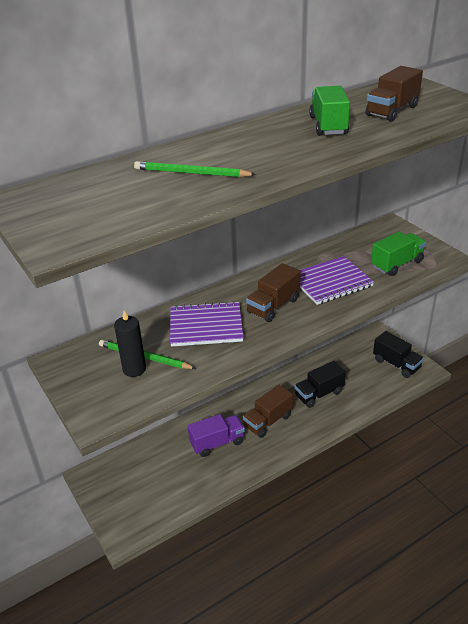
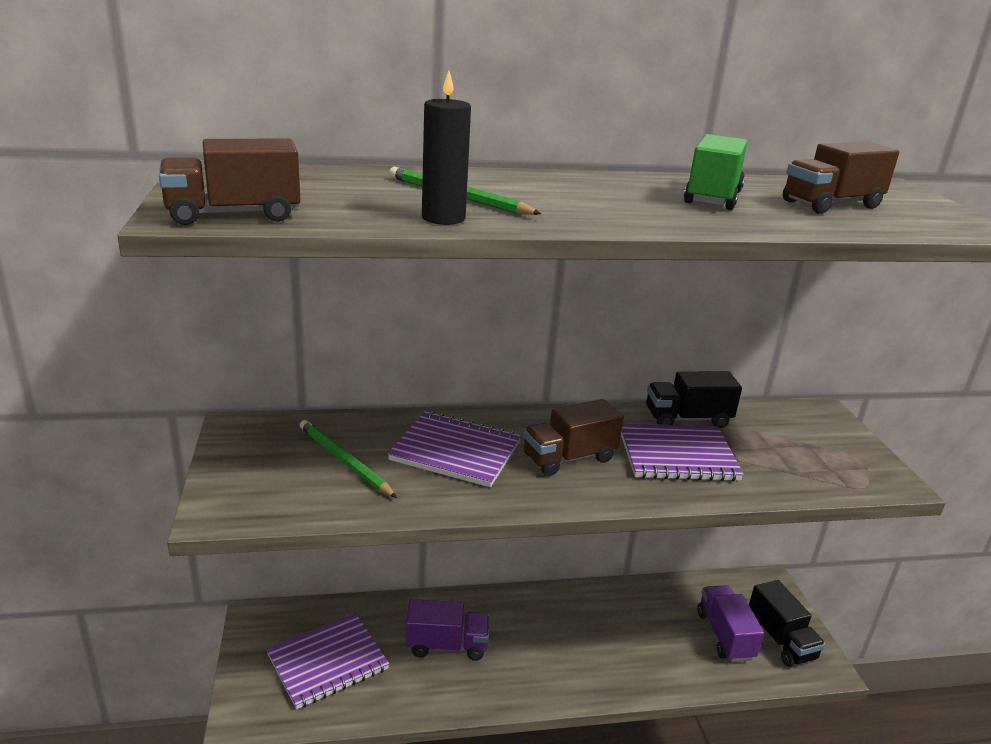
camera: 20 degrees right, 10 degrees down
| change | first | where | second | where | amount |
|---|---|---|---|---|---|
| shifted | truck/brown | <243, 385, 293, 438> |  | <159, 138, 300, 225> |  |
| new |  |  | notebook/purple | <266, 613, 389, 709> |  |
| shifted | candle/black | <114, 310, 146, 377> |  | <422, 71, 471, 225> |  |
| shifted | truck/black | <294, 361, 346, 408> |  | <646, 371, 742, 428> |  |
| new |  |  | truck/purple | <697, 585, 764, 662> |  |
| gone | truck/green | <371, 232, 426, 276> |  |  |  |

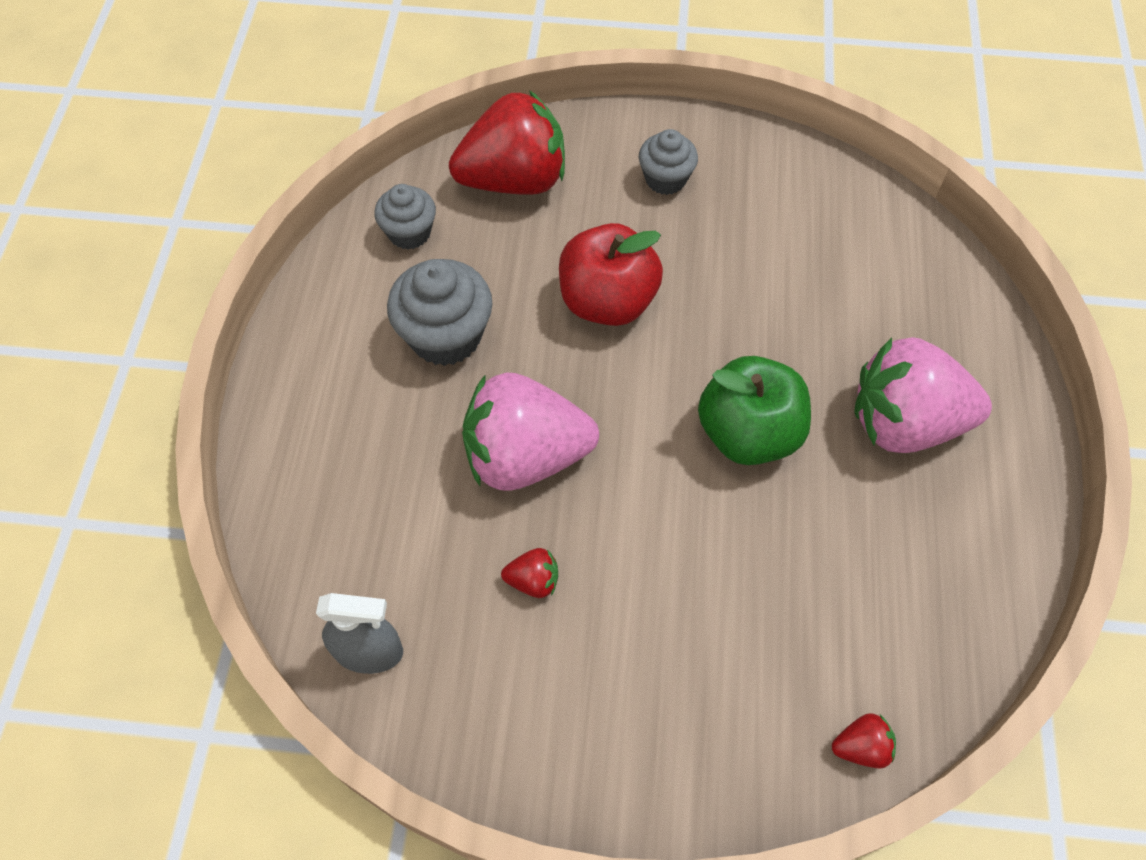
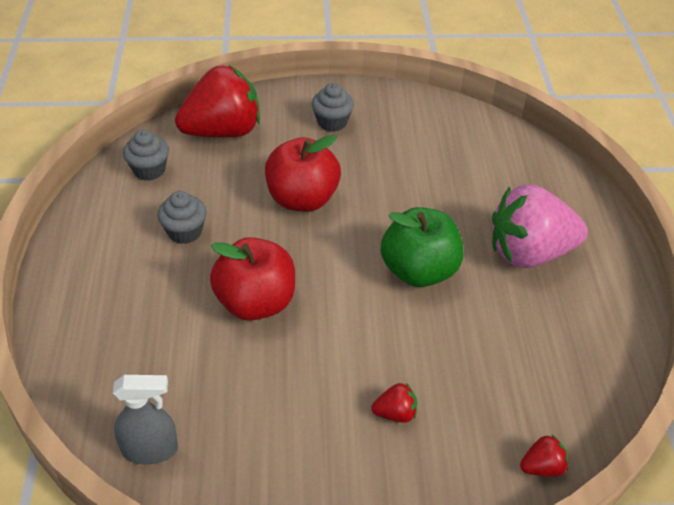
camera: 10 degrees left, 15 degrees down
| change | first | where | second | where | amount |
|---|---|---|---|---|---|
| scaled | cupcake/grey | <387, 259, 493, 366> |  | <157, 191, 207, 244> | x0.63 |
| swapped | strawberry/pink | <462, 372, 599, 491> | apple/red | <210, 237, 295, 321> |  |
| shifted | strawberry/red | <501, 548, 558, 598> |  | <371, 383, 417, 423> |  |

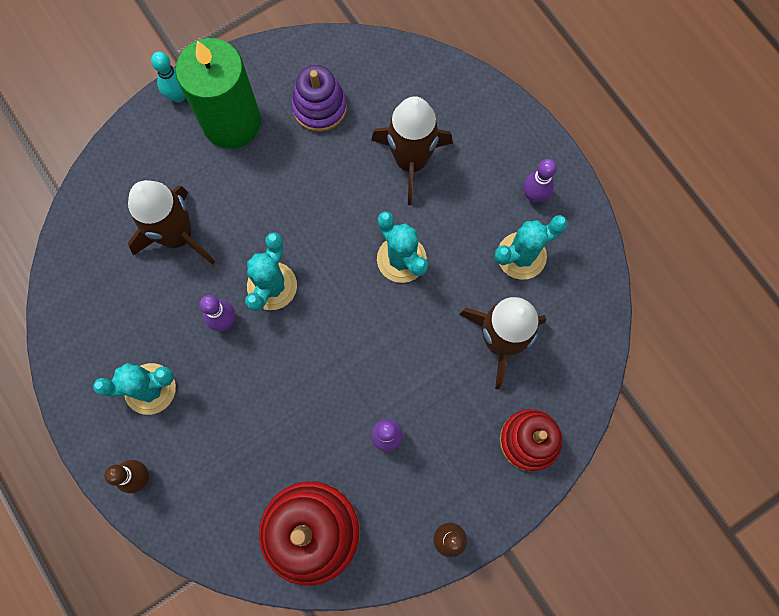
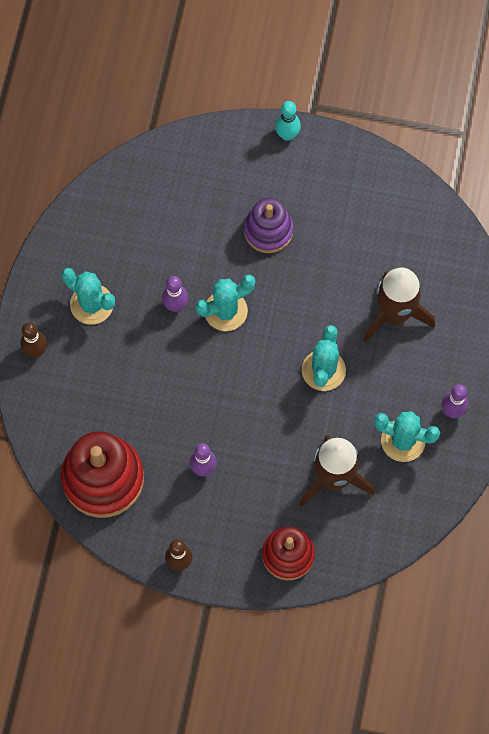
camera: 45 degrees right, 5 degrees down
| change | first | where | second | where | amount |
|---|---|---|---|---|---|
| shifted | stacking toy/purple | <291, 65, 347, 132> |  | <244, 198, 294, 253> |  |
| gone | rocket/brown | <128, 180, 215, 265> |  |  |  |
| gone | candle/green | <175, 38, 261, 149> |  |  |  |

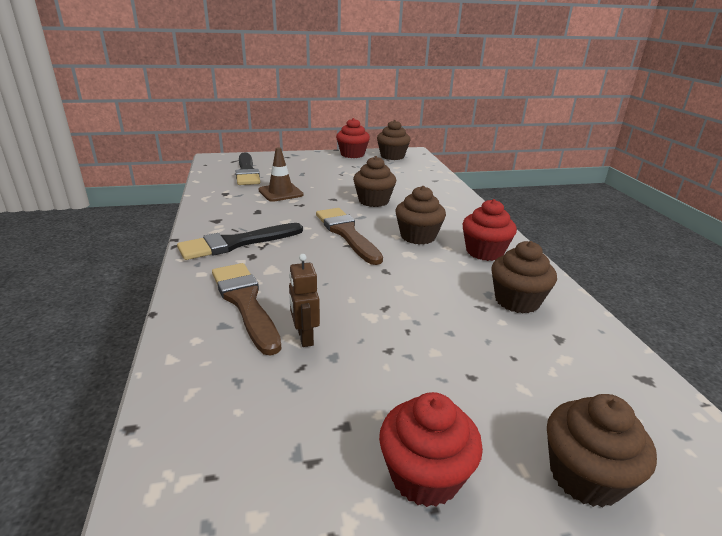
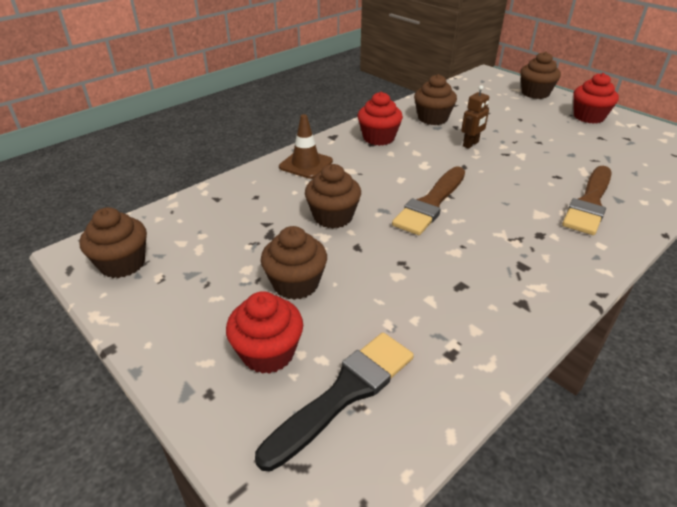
camera: 120 degrees left, 10 degrees up
| change | first | where | second | where | amount |
|---|---|---|---|---|---|
| shifted | cupcake/red | <336, 118, 370, 158> |  | <226, 291, 303, 374> |  |
| shifted | cupcake/brown | <396, 186, 446, 245> |  | <261, 226, 327, 300> |  |
| shifted | traffic cone/brown | <258, 147, 304, 202> |  | <279, 114, 333, 179> |  |
| shifted | robot/brown | <289, 254, 320, 347> |  | <461, 85, 489, 149> |  |
| gone | brush/black | <177, 223, 303, 260> |  |  |  |

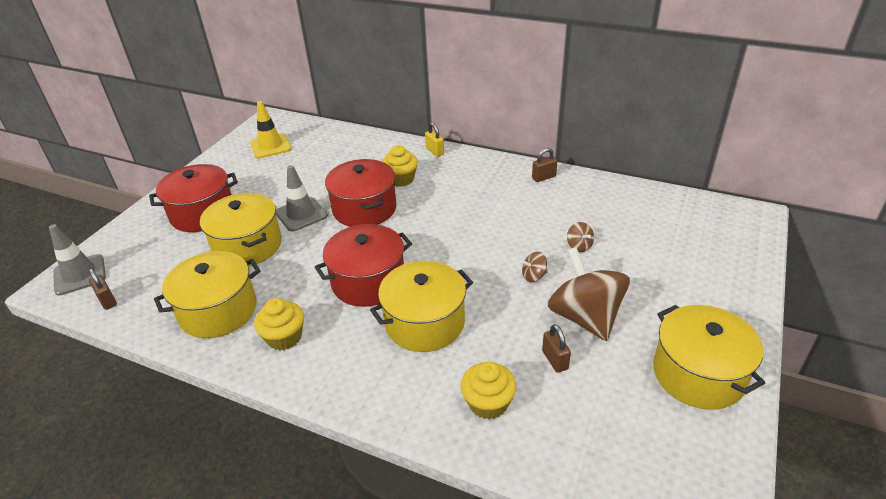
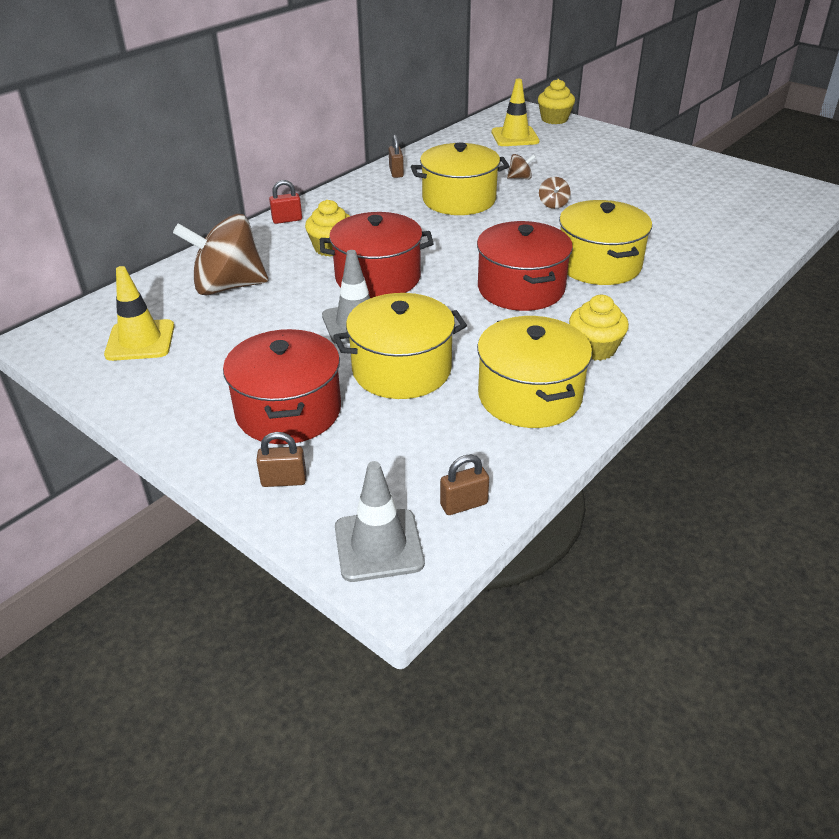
camera: 75 degrees left, 0 degrees up
| change | first | where | second | where | amount |
|---|---|---|---|---|---|
| shifted | spinning top/brown | <547, 247, 630, 341> |  | <173, 214, 268, 296> |  |
| shifted | padlock/brown | <542, 324, 571, 373> |  | <256, 432, 306, 487> |  |
| repainted | padlock/yellow | <425, 123, 444, 157> | padlock/red | <269, 180, 302, 224> |  |
| shifted | pot/yellow | <653, 305, 765, 410> |  | <411, 142, 509, 215> |  |
| new |  |  | traffic cone/yellow | <492, 79, 540, 146> |  |
| shifted | cupcake/yellow | <461, 362, 516, 419> |  | <538, 79, 575, 124> |  |

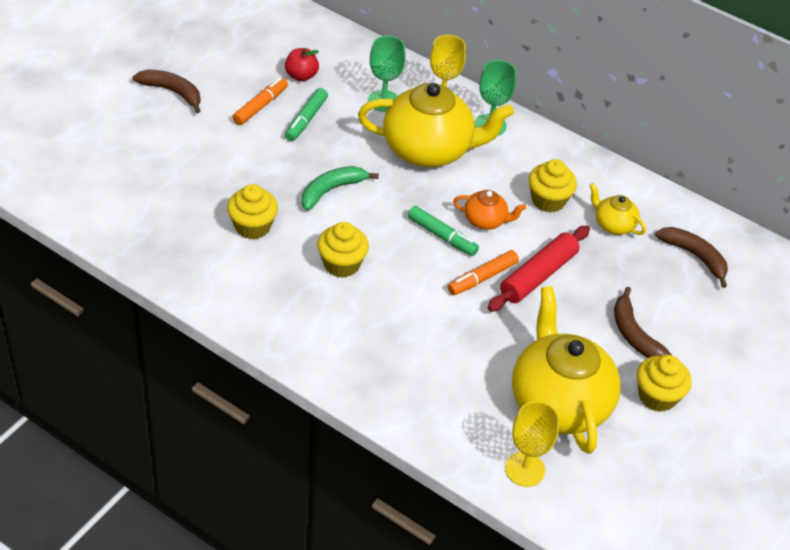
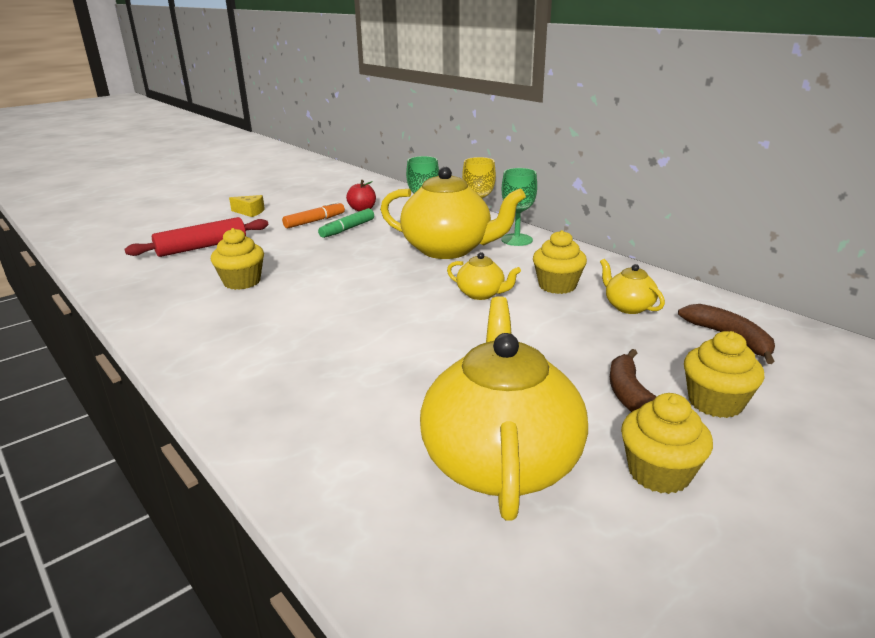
camera: 20 degrees right, 20 degrees down
| change | first | where | second | where | amount |
|---|---|---|---|---|---|
| shifted | rolling pin/red | <488, 226, 590, 312> |  | <124, 217, 268, 257> |  |
| swapped | banana/brown | <133, 69, 201, 113> | cheese/yellow | <229, 195, 265, 217> |  |
| repainted | teapot/orange | <453, 190, 526, 230> | teapot/yellow | <447, 252, 521, 300> |  |
| shifted | cupcake/yellow | <317, 222, 369, 278> |  | <684, 331, 764, 418> |  |
| gone | banana/green | <302, 166, 379, 211> |  |  |  |
| gone | marker/green | <408, 206, 479, 256> |  |  |  |
| gone | marker/orange | <447, 250, 519, 296> |  |  |  |
| gone | goblet/yellow | <505, 401, 559, 487> |  |  |  |

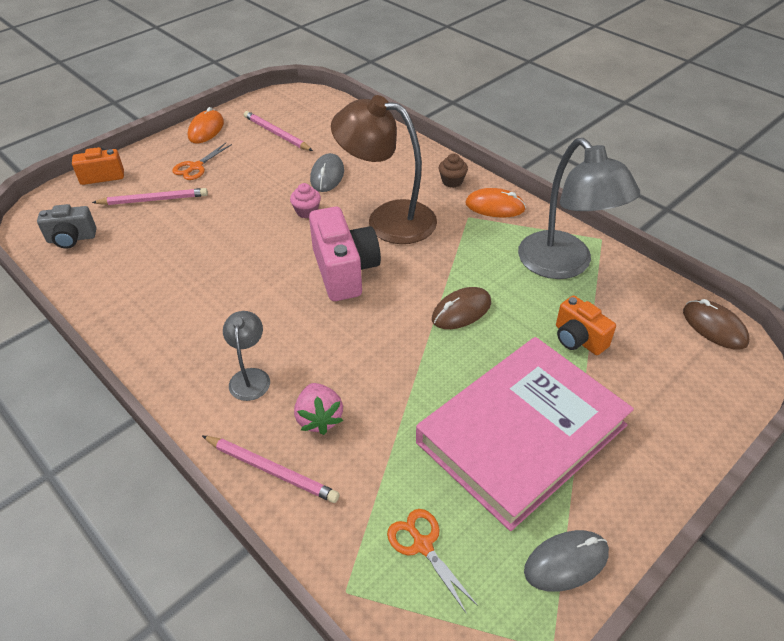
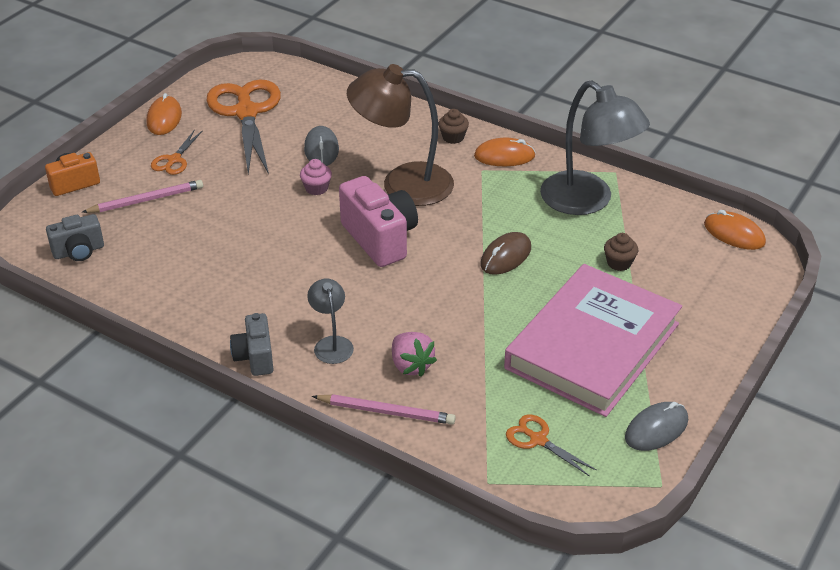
camera: 15 degrees left, 5 degrees down
| change | first | where | second | where | amount |
|---|---|---|---|---|---|
| swapped | pencil/pink | <244, 111, 313, 151> | scissors/orange | <207, 79, 281, 174> |  |
| new |  |  | camera/grey | <230, 313, 274, 376> |  |
| swapped | camera/orange | <556, 296, 616, 355> | cupcake/brown | <604, 233, 638, 271> |  |
| repainted | mouse/brown | <683, 299, 750, 350> | mouse/orange | <704, 210, 766, 250> |  |

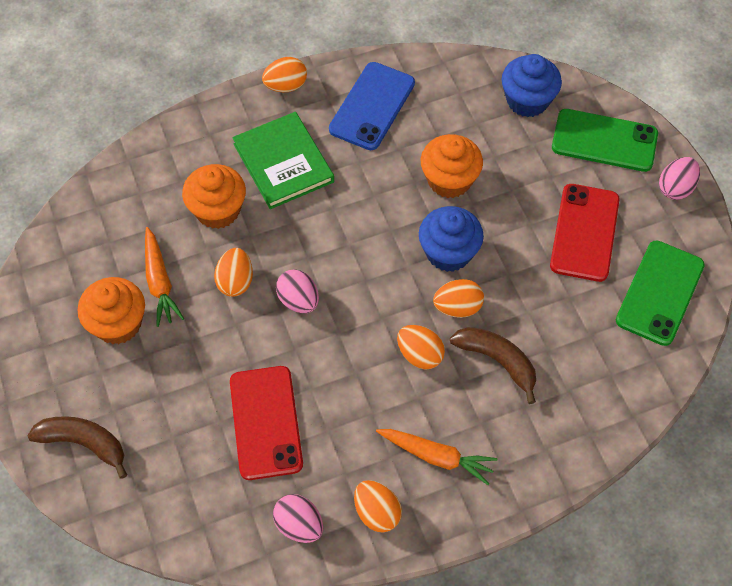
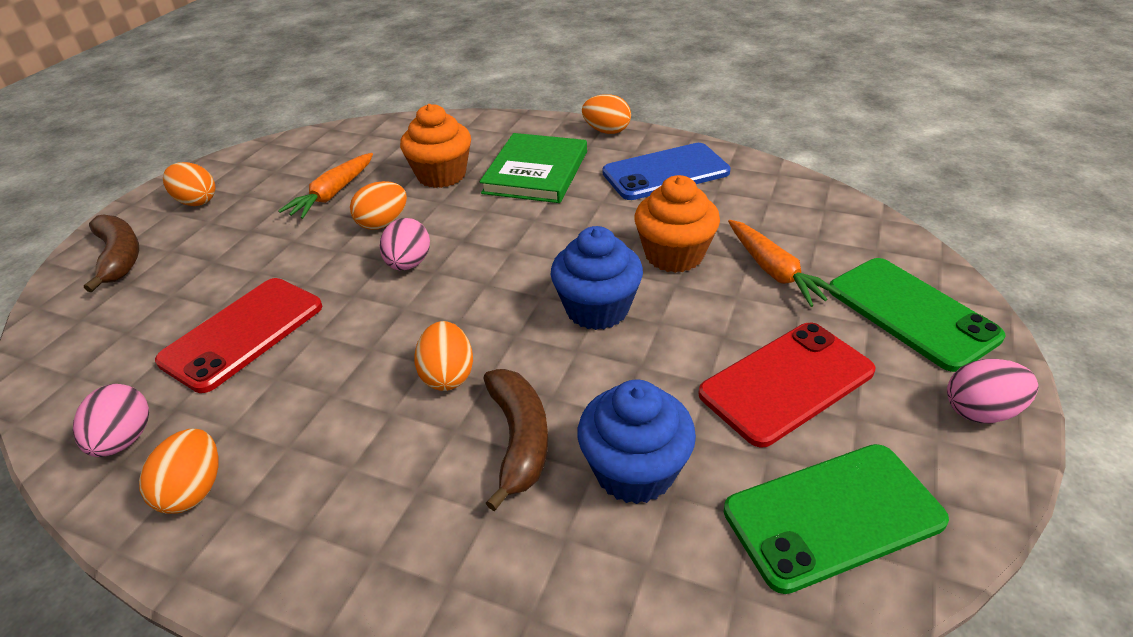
camera: 45 degrees right, 20 degrees down
| change | first | where | second | where | amount |
|---|---|---|---|---|---|
| shifted | egg/orange | <433, 279, 484, 318> |  | <163, 162, 215, 206> |  |
| shifted | cupcake/blue | <502, 54, 562, 117> |  | <577, 380, 696, 504> |  |
| shifted | carrot/orange | <376, 429, 498, 485> |  | <728, 220, 841, 307> |  |
| gone | cupcake/orange | <78, 277, 145, 344> |  |  |  |

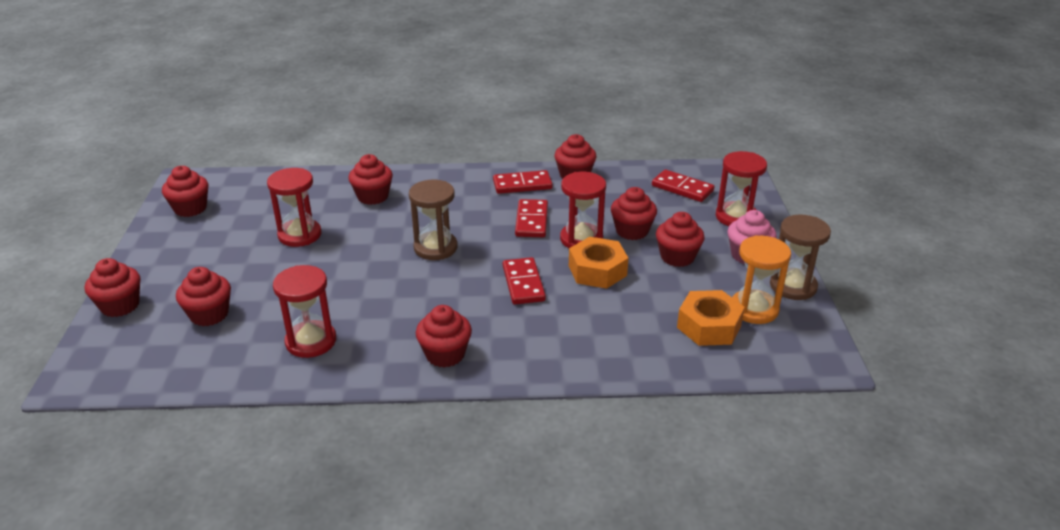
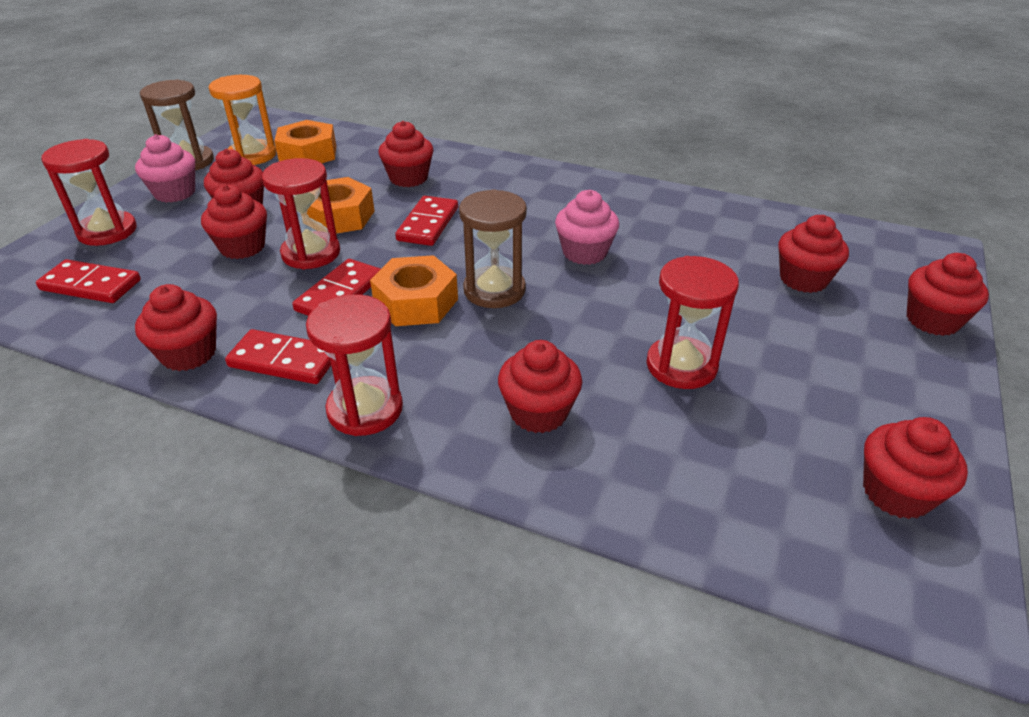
camera: 155 degrees left, 5 degrees up
| change | first | where | second | where | amount |
|---|---|---|---|---|---|
| rotated | domino/red | <652, 169, 714, 202> |  | <36, 259, 141, 303> | 45 degrees counterclockwise |
| shifted | hourglass/red | <273, 265, 336, 358> |  | <306, 294, 403, 436> |  |
| new |  |  | nut/orange | <370, 255, 458, 326> |  |
| shifted | cupcake/red | <416, 305, 472, 368> |  | <379, 121, 433, 187> |  |
| new |  |  | cupcake/pink | <555, 190, 619, 265> |  |

